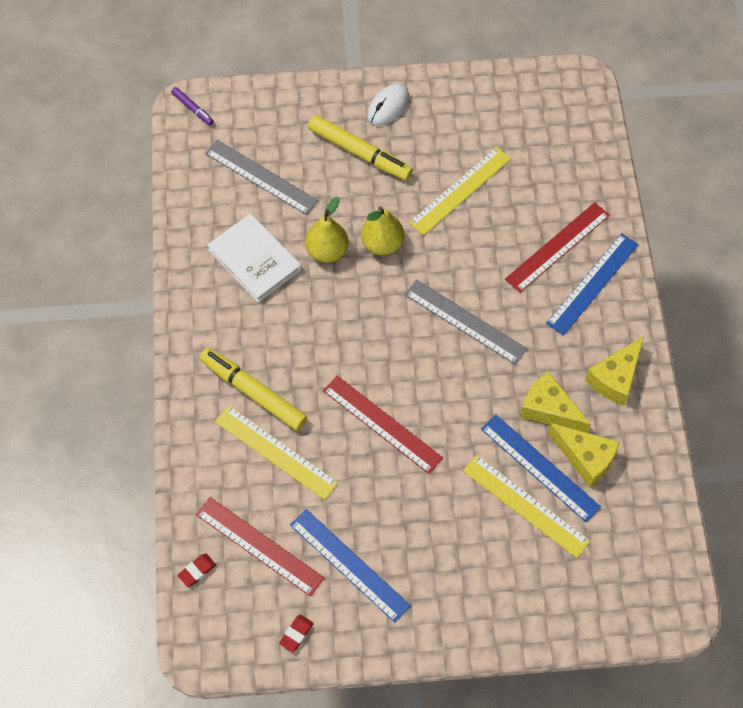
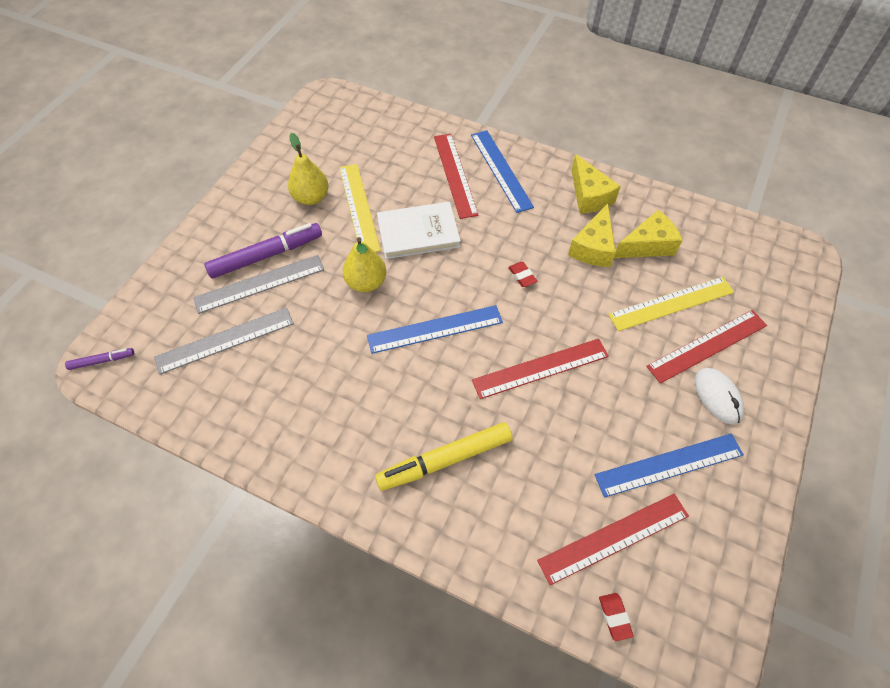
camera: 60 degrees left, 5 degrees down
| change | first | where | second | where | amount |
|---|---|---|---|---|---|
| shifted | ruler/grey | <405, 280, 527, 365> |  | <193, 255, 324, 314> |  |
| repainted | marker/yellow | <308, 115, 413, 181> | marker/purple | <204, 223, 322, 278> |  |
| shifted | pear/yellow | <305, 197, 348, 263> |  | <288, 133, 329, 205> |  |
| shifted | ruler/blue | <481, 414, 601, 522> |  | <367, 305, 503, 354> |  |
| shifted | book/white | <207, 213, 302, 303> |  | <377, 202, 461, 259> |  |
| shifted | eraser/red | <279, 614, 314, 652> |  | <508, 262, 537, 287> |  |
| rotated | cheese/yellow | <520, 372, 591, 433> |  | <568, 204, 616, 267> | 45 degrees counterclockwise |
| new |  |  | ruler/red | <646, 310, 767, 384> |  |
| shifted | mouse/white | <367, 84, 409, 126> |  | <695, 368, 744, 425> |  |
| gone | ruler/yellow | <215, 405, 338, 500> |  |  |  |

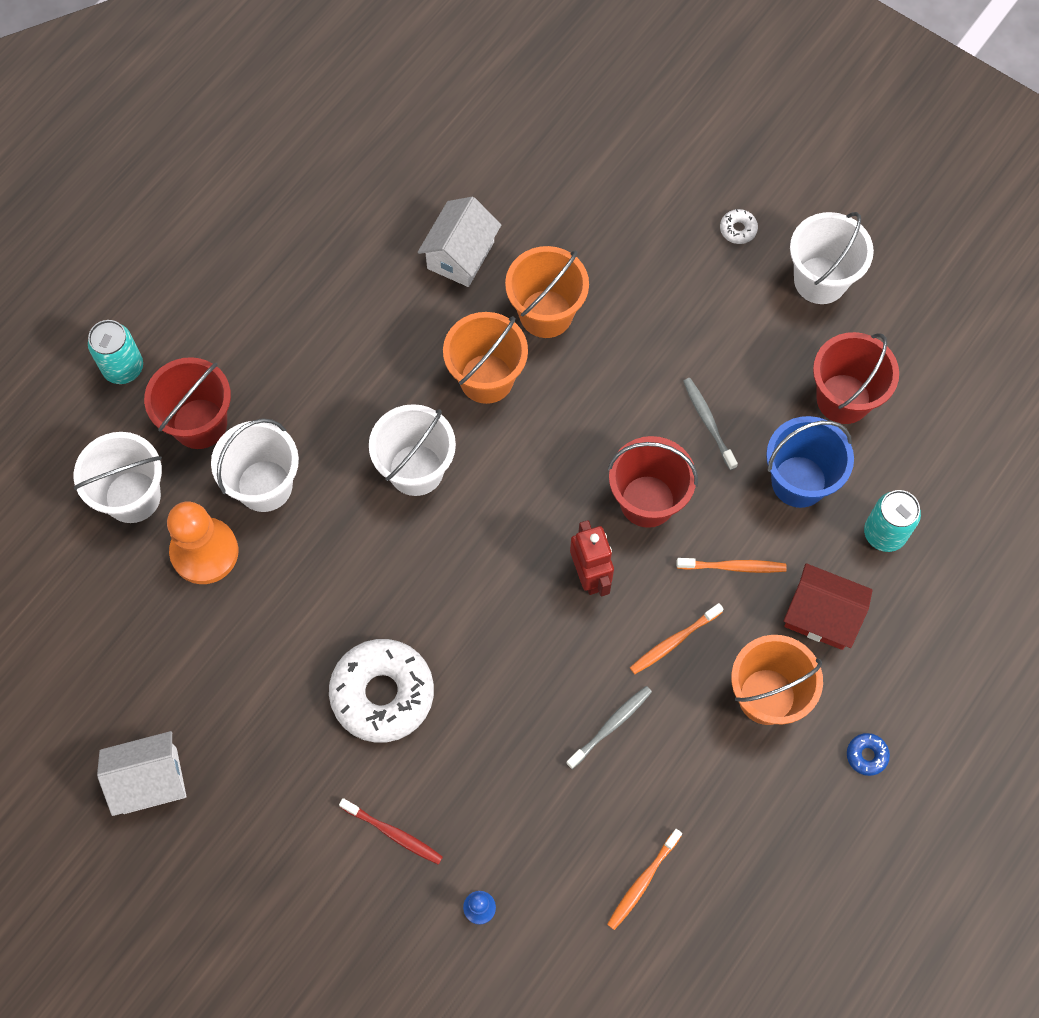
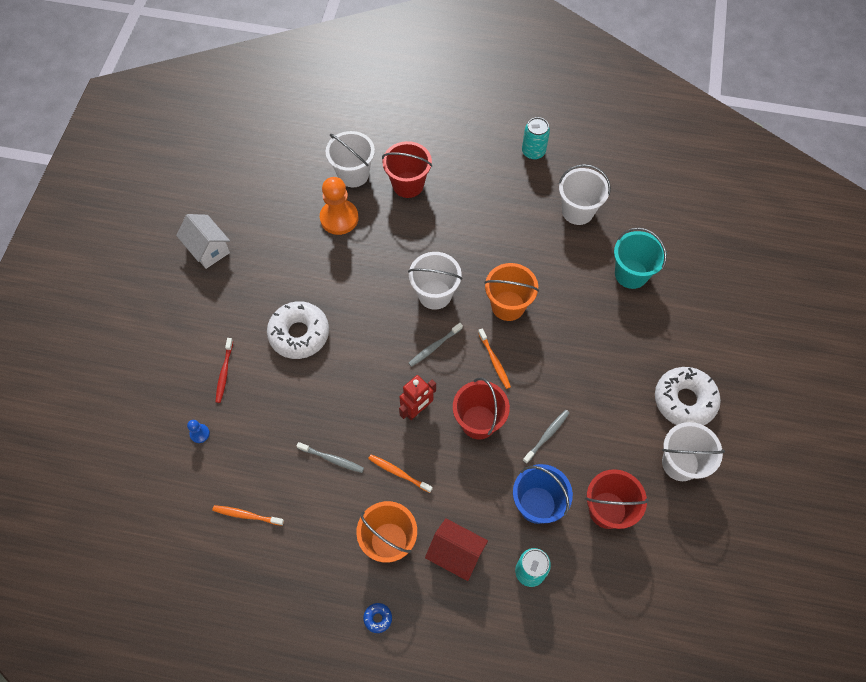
camera: 65 degrees right, 5 degrees down
| change | first | where | second | where | amount |
|---|---|---|---|---|---|
| new |  |  | toothbrush/grey | <409, 323, 463, 367> |  |
| rotated | house/red | <784, 563, 873, 650> |  | <425, 518, 488, 581> | 60 degrees counterclockwise |
| shifted | toothbrush/orange | <677, 558, 787, 573> |  | <478, 328, 511, 389> |  |
| shifted | can/turquoise | <88, 320, 143, 384> |  | <522, 117, 550, 160> |  |
| shifted | bucket/white | <211, 418, 299, 512> |  | <558, 164, 611, 225> |  |
| new |  |  | bucket/turquoise | <614, 228, 667, 289> |  |
| scaled | donut/white | <720, 209, 758, 244> |  | <655, 367, 721, 425> | x2.48 |
| gone | house/white | <418, 197, 501, 287> |  |  |  |
| gone | bucket/orange | <505, 246, 589, 338> |  |  |  |

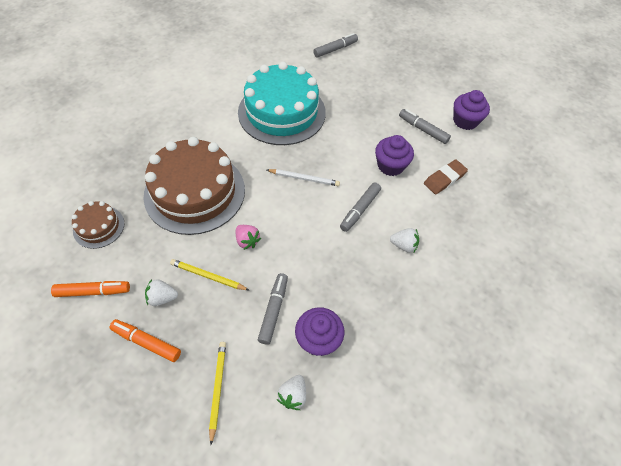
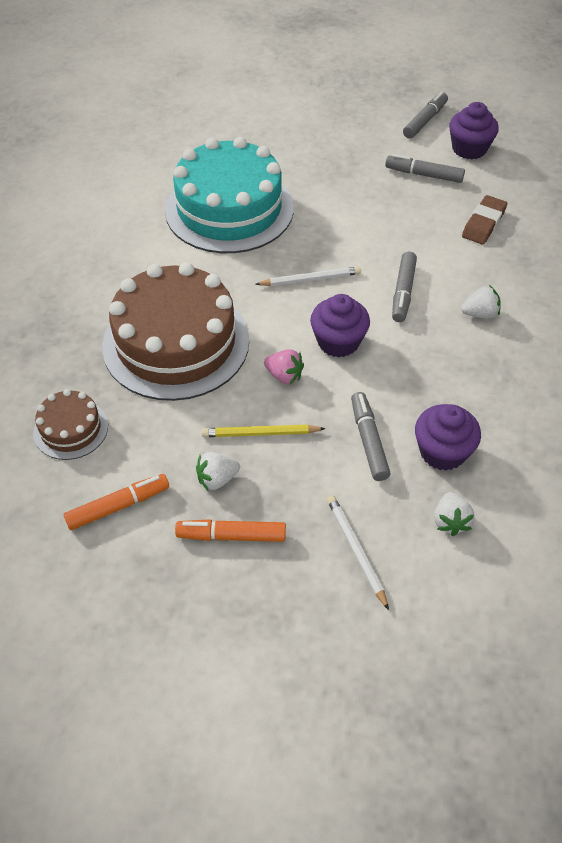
camera: 20 degrees left, 5 degrees down
| change | first | where | second | where | amount |
|---|---|---|---|---|---|
| shifted | cupcake/purple | <375, 135, 414, 176> |  | <310, 294, 370, 358> |  |
| repainted | pencil/yellow | <209, 342, 226, 445> | pencil/white | <327, 495, 389, 610> |  |
| shifted | marker/grey | <313, 33, 358, 58> |  | <403, 91, 448, 139> |  |

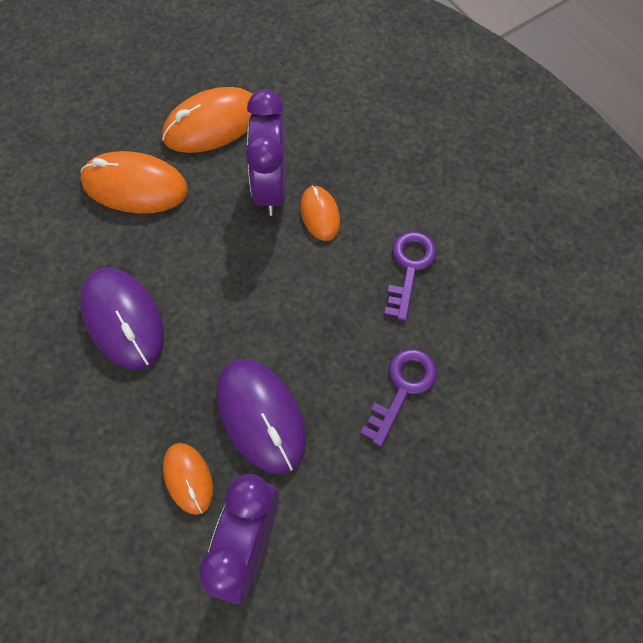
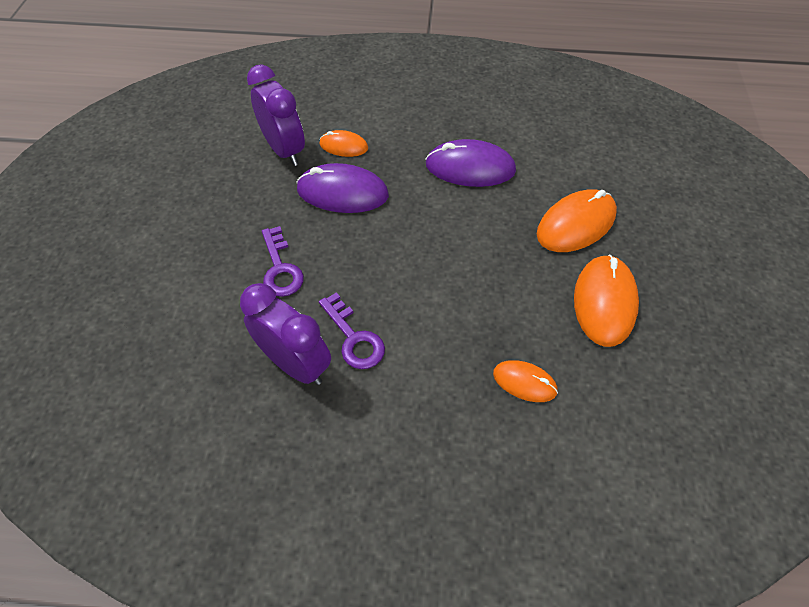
camera: 130 degrees right, 10 degrees down
| change | first | where | second | where | amount |
|---|---|---|---|---|---|
| shifted | clock/purple | <245, 90, 286, 216> |  | <240, 283, 331, 385> |  |
| shifted | mouse/orange | <300, 186, 340, 241> |  | <493, 360, 558, 402> |  |

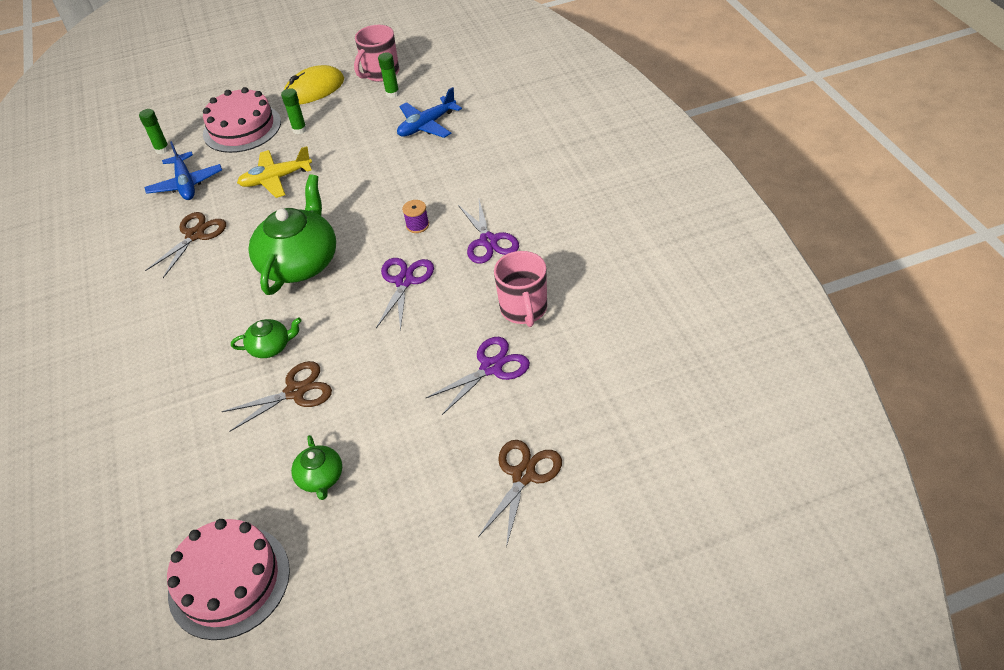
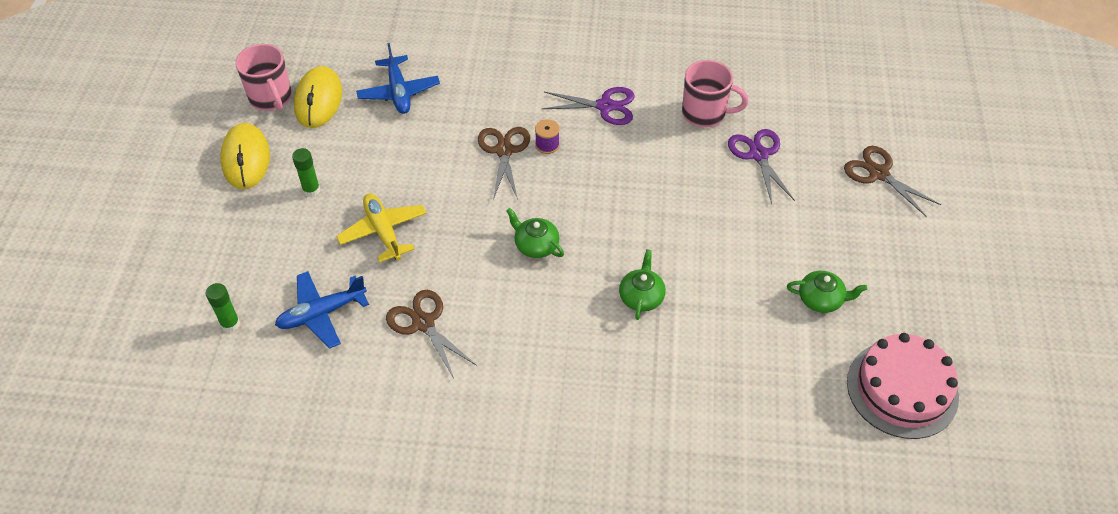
camera: 70 degrees left, 5 degrees up
| change | first | where | second | where | amount |
|---|---|---|---|---|---|
| rotated | plane/blue | <145, 141, 222, 200> |  | <275, 271, 369, 349> | 150 degrees clockwise |
| swapped | glue stick/green | <378, 52, 400, 98> | mouse/yellow | <294, 66, 342, 128> |  |
| rotated | plane/yellow | <237, 146, 312, 198> |  | <336, 193, 427, 262> | 150 degrees clockwise |
| shifted | scissors/brown | <221, 361, 332, 431> |  | <478, 127, 530, 200> |  |
| scaled | teapot/green | <248, 174, 336, 295> |  | <506, 208, 564, 258> | x0.48 |
| gone | cake/pink | <203, 87, 281, 153> |  |  |  |
| gone | scissors/purple | <376, 258, 434, 331> |  |  |  |

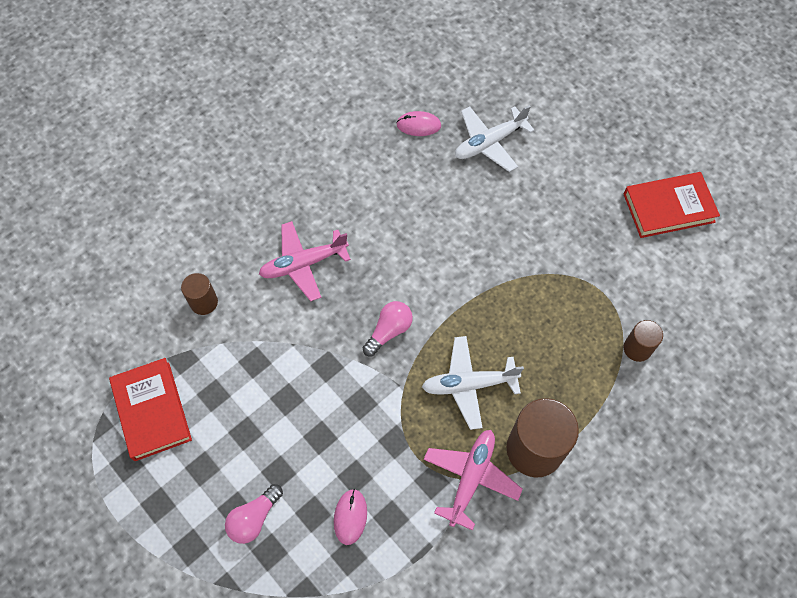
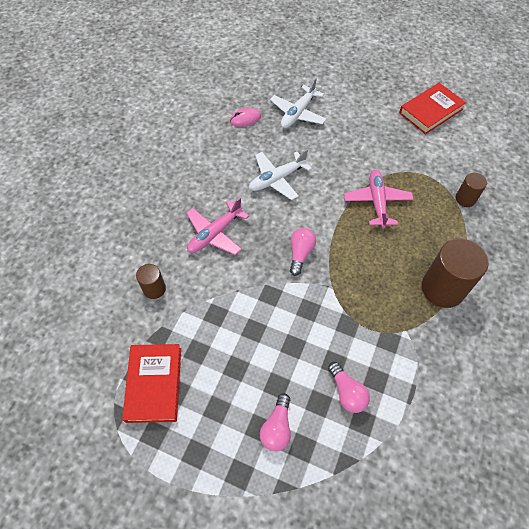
camera: 25 degrees left, 5 degrees down
| change | first | where | second | where | amount |
|---|---|---|---|---|---|
| rotated | book/red | <109, 358, 192, 461> |  | <122, 344, 181, 423> | 45 degrees clockwise |
| shifted | plane/white | <422, 336, 524, 430> |  | <249, 149, 312, 200> |  |
| swapped | mouse/pink | <334, 489, 367, 545> | light bulb/pink | <328, 362, 370, 413> |  |
| shifted | plane/pink | <423, 430, 523, 531> |  | <344, 170, 414, 229> |  |

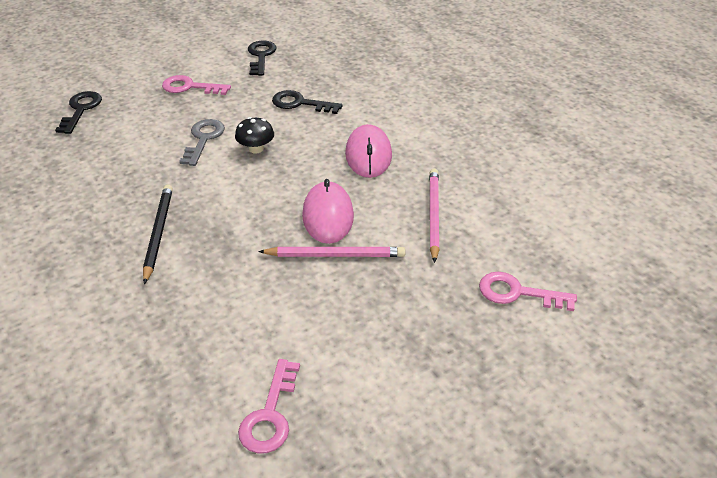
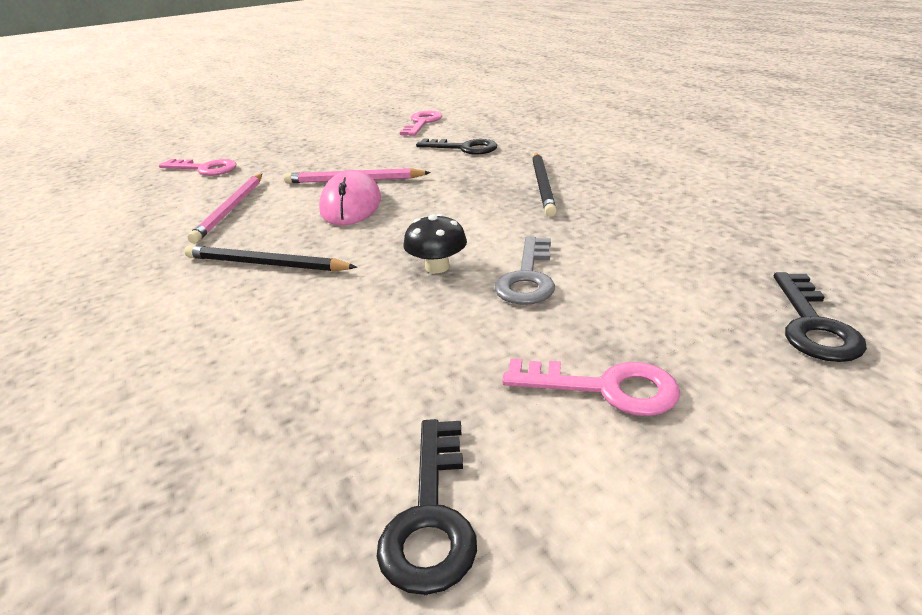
camera: 175 degrees left, 10 degrees down
| change | first | where | second | where | amount |
|---|---|---|---|---|---|
| swapped | mouse/pink | <345, 124, 392, 178> | pencil/black | <184, 245, 357, 272> |  |
| shifted | key/black | <272, 90, 342, 114> |  | <416, 139, 497, 155> |  |

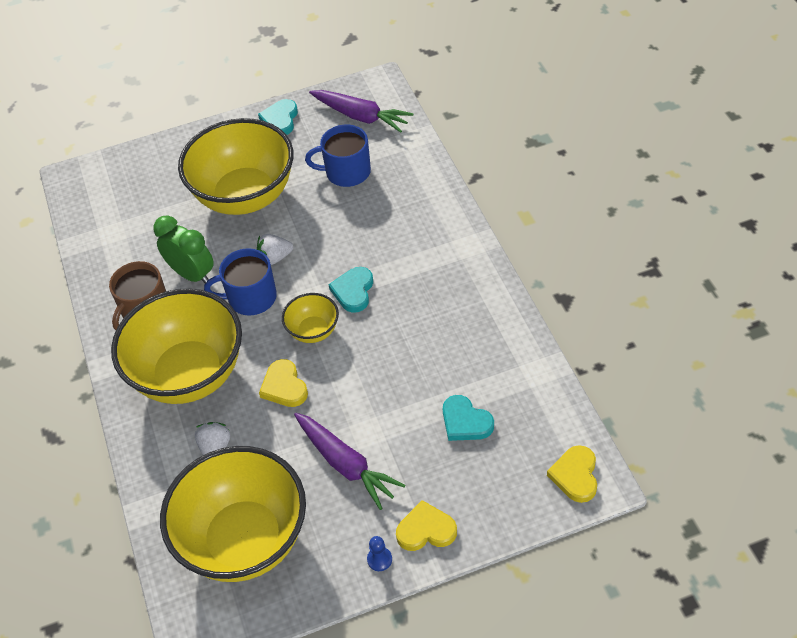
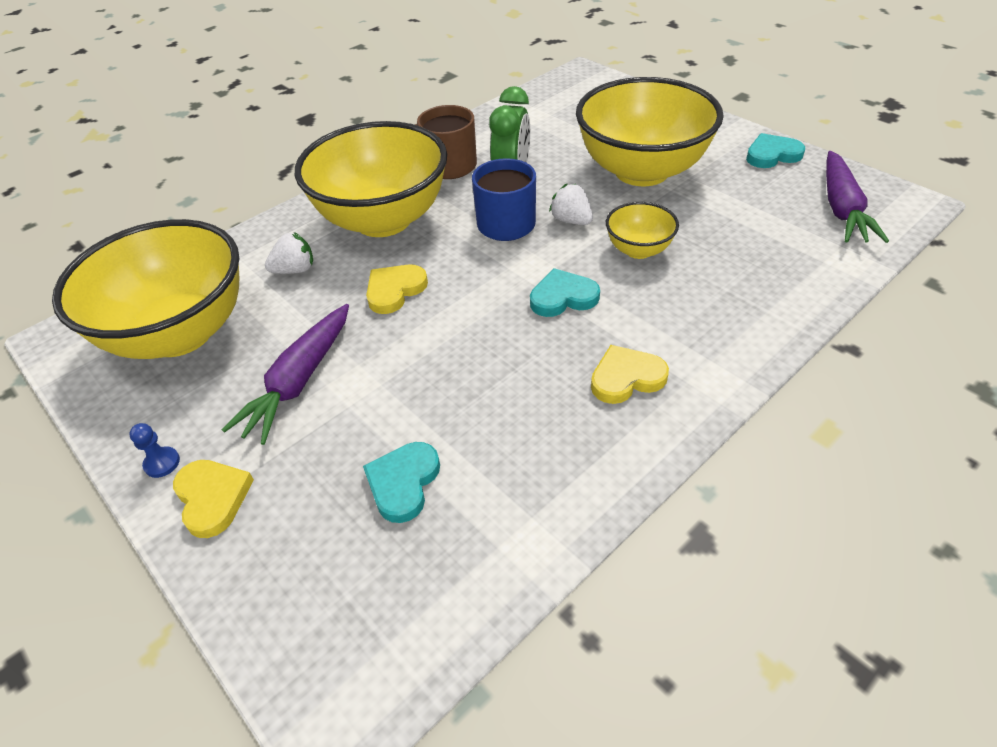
camera: 65 degrees right, 5 degrees down
| change | first | where | second | where | amount |
|---|---|---|---|---|---|
| shifted | heart/yellow | <547, 445, 597, 503> |  | <591, 345, 669, 404> |  |
| shifted | bowl/yellow | <282, 293, 339, 343> |  | <606, 202, 679, 259> |  |
| gone | mug/blue | <305, 125, 371, 187> |  |  |  |

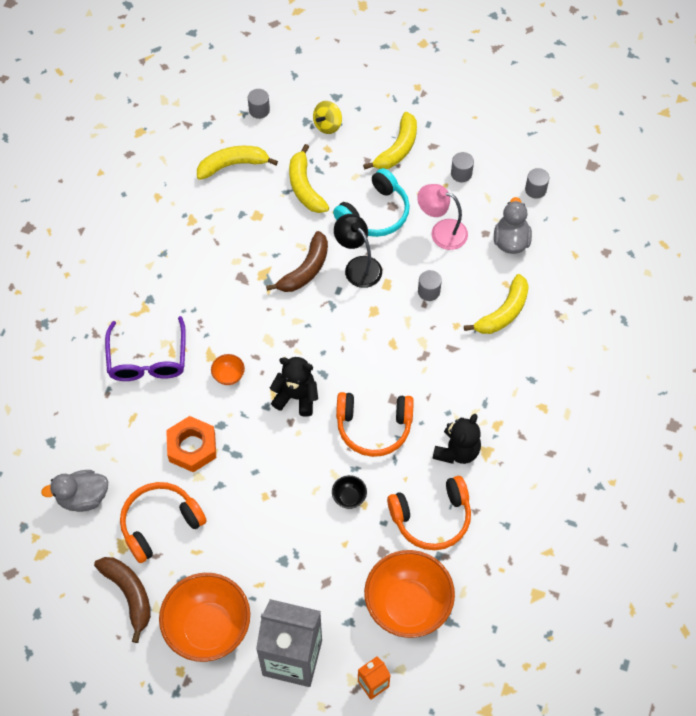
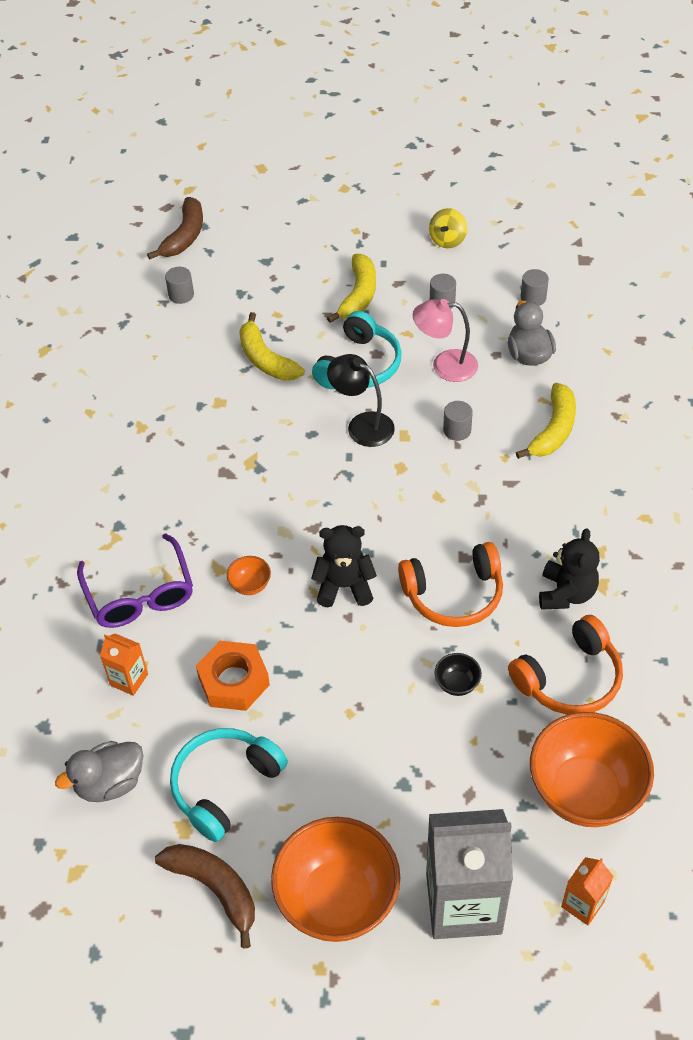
camera: 15 degrees left, 10 degrees down
| change | first | where | second | where | amount |
|---|---|---|---|---|---|
| new |  |  | carton/orange | <100, 633, 148, 696> |  |
| shifted | banana/brown | <266, 231, 328, 292> |  | <147, 197, 203, 259> |  |
| repainted | headphones/orange | <120, 482, 207, 563> | headphones/turquoise | <170, 728, 288, 842> |  |
| shifted | spinning top/yellow | <313, 101, 342, 134> |  | <429, 208, 467, 248> |  |
| gone | banana/yellow | <197, 146, 278, 180> |  |  |  |

